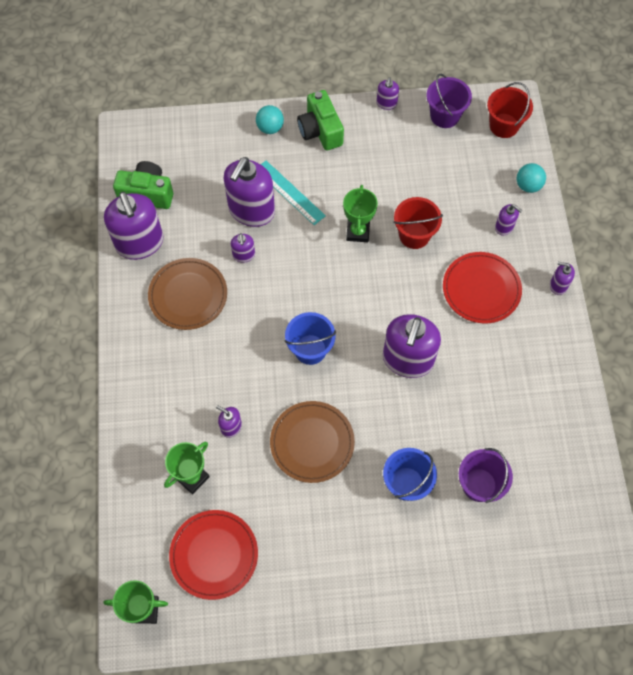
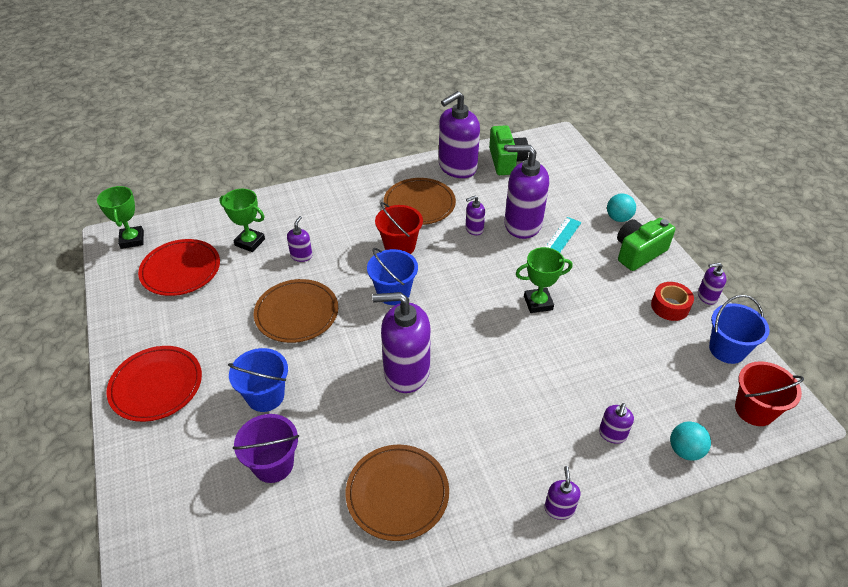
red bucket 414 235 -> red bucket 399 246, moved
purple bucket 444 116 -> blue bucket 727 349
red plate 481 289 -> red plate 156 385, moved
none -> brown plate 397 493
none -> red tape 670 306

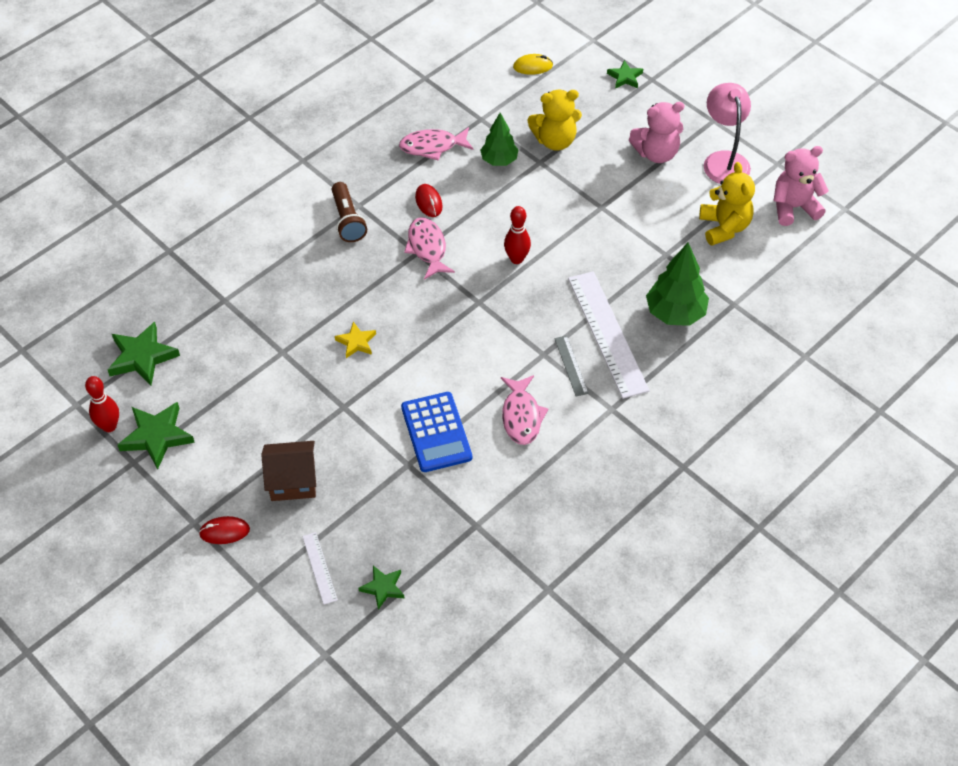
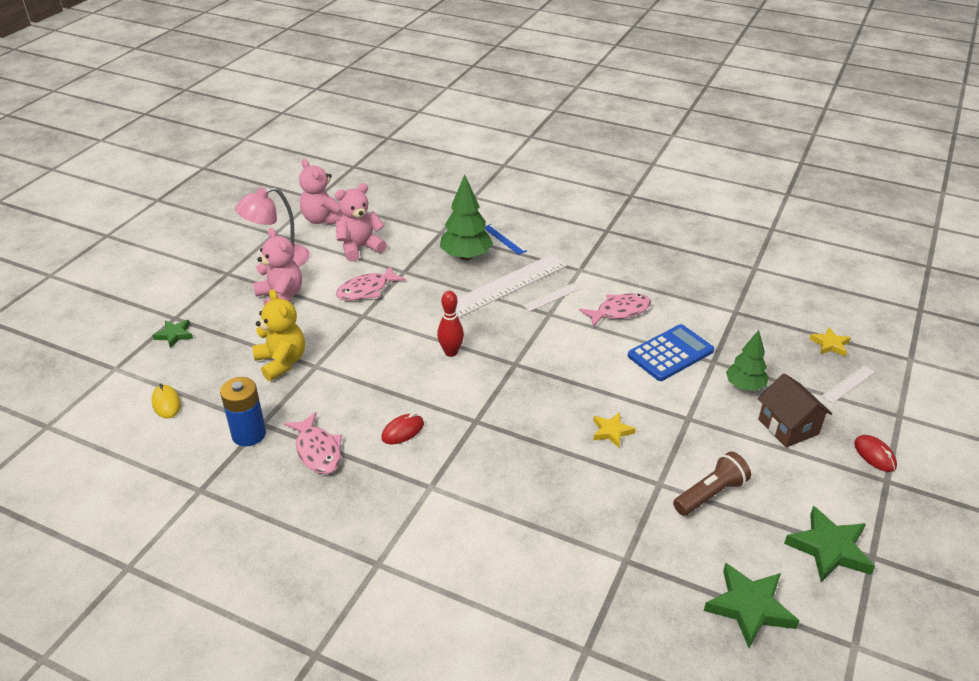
red bowling pin 109 426 -> none
brown flashlight 347 220 -> brown flashlight 710 494, moved
green star 383 588 -> yellow star 830 344
pink fish 427 248 -> pink fish 366 290, moved
green tree 499 160 -> green tree 744 386, moved
grey ruler 571 365 -> white ruler 552 297
yellow teddy bear 724 227 -> pink teddy bear 360 248
none -> blue battery 249 434
none -> blue ruler 504 239

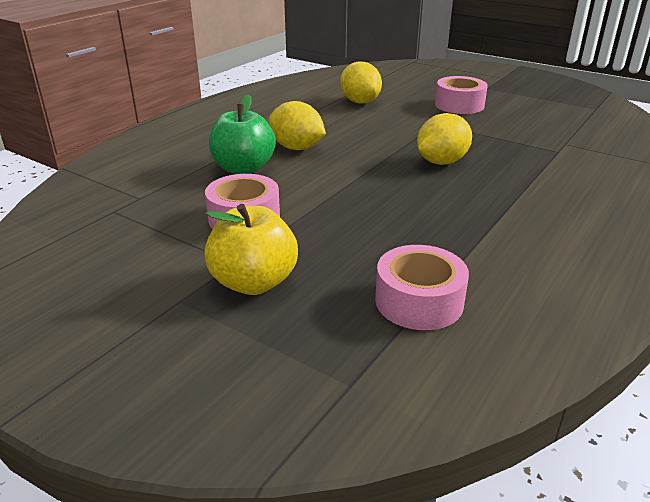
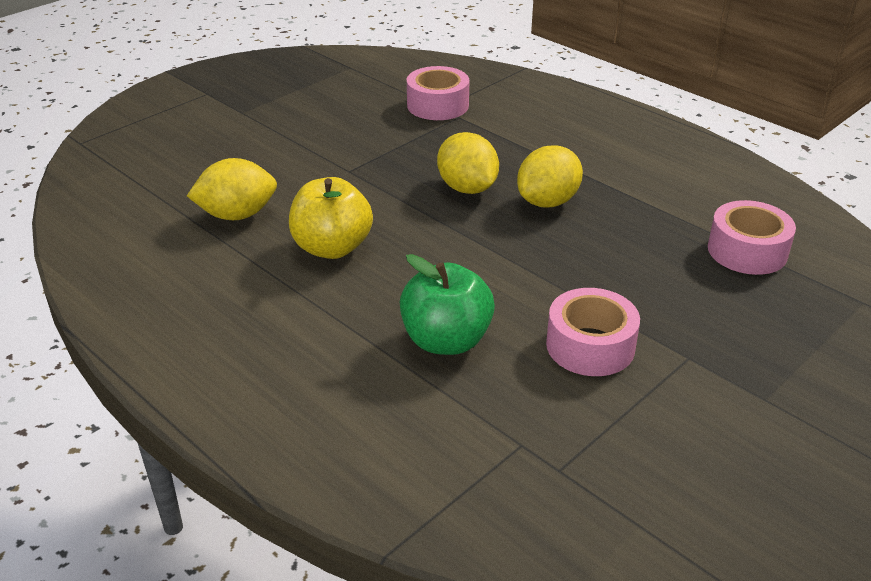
yellow apple 254 282 -> yellow apple 332 248, moved
yellow lemon 296 148 -> yellow lemon 548 202, moved
pink tape 459 105 -> pink tape 437 105, moved

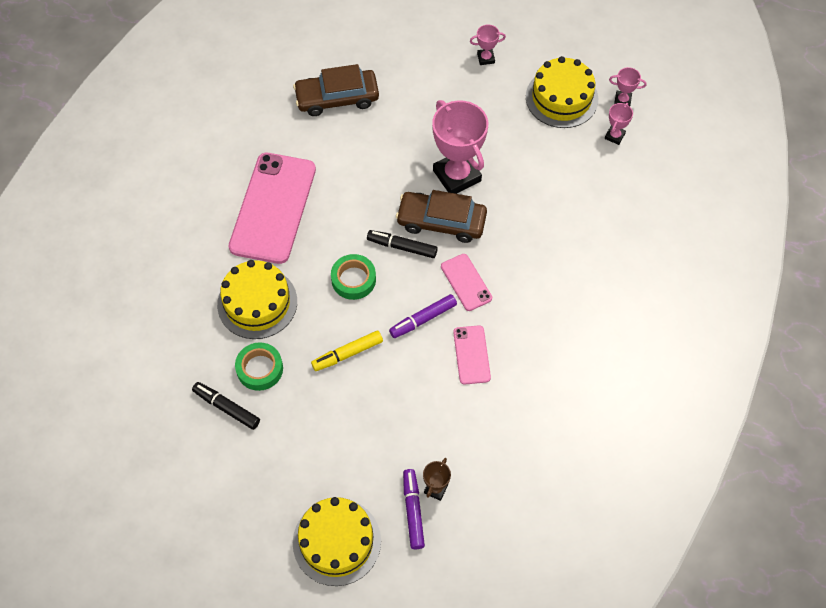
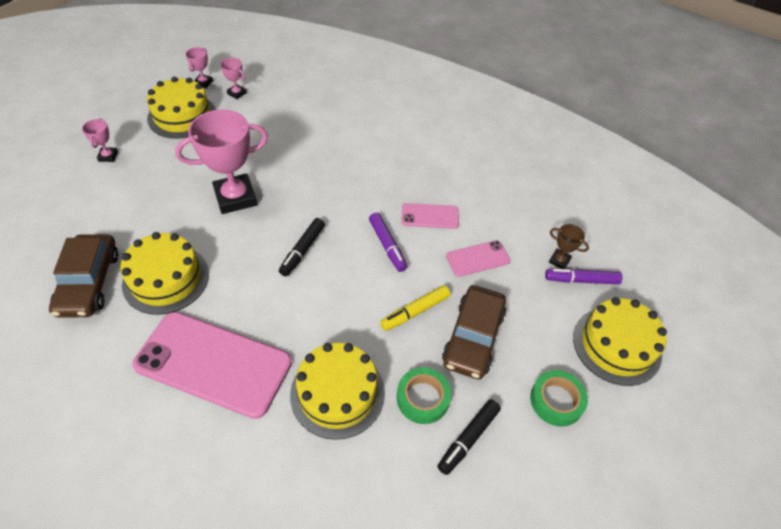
yellow marker 348 353 -> yellow marker 415 311, 75 degrees clockwise
green tape 353 279 -> green tape 556 401, moved
brown car 441 221 -> brown car 473 337, moved
pink phone 466 282 -> pink phone 478 258, moved
none -> yellow cake 166 279

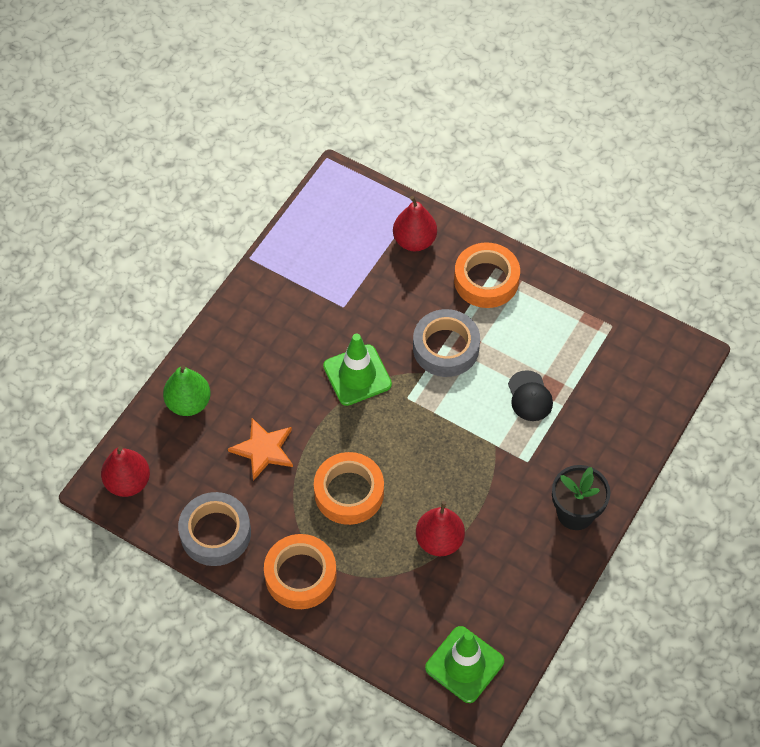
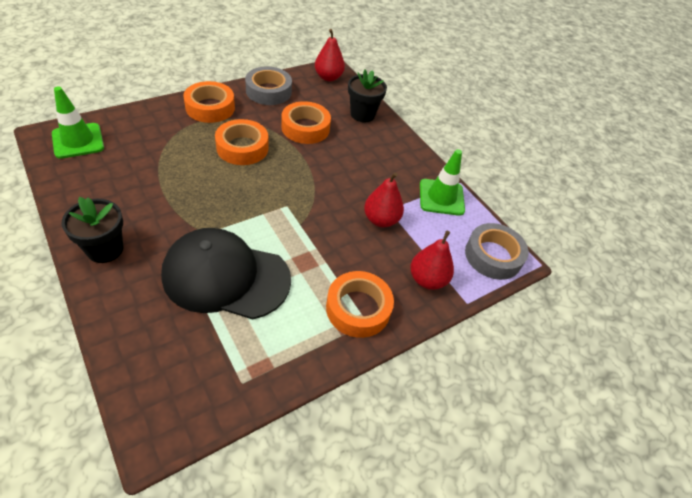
green pear 188 403 -> black flower pot 362 114
orange star 263 449 -> orange tape 305 128
green traffic cone 357 375 -> green traffic cone 441 197, moved
grey tape 446 348 -> grey tape 493 256, moved
red pear 439 541 -> red pear 381 220, moved
black cap 530 396 -> black cap 226 277, x2.37

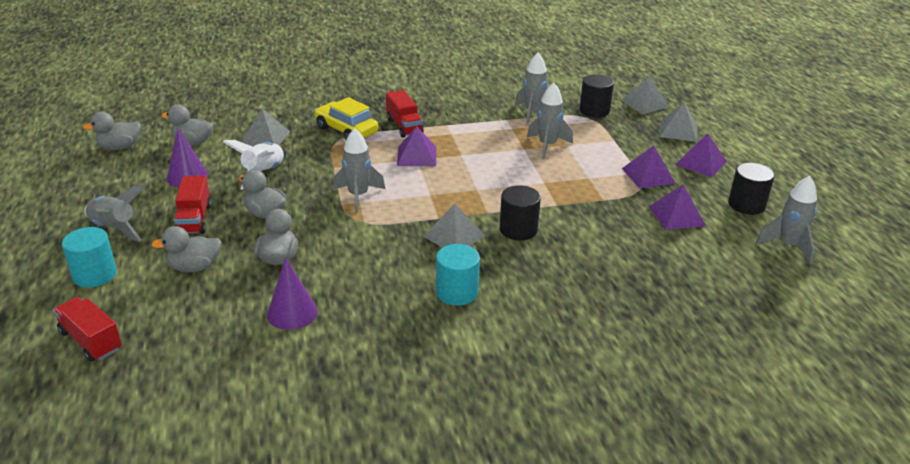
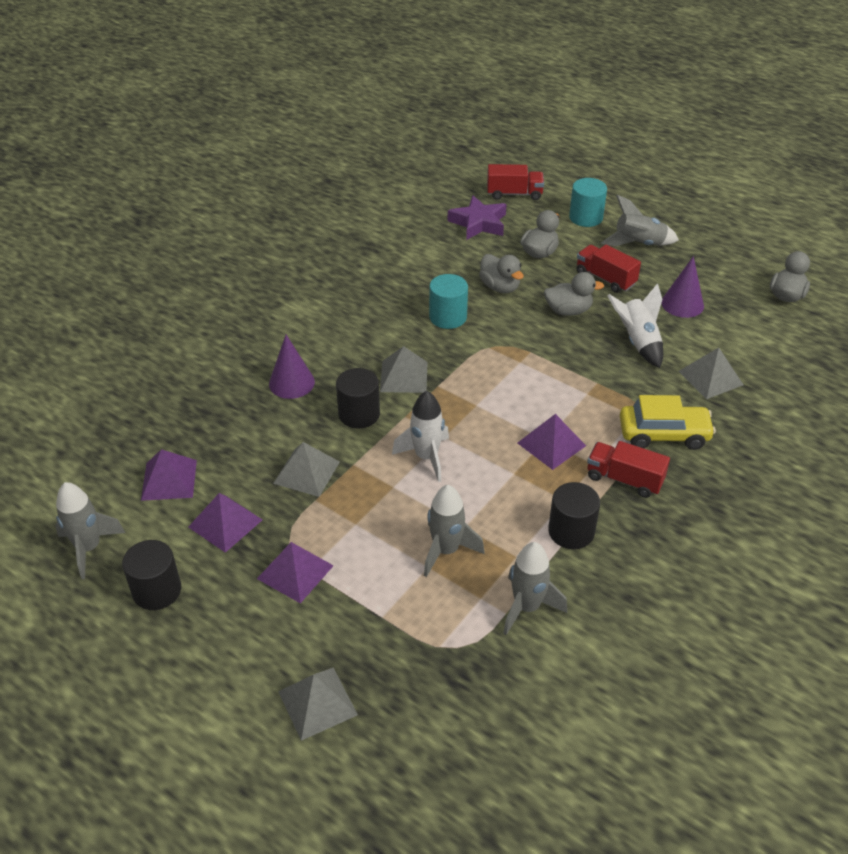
grey duck 193 142 -> none
purple cone 292 313 -> purple cone 291 383, moved
grey rocket 358 196 -> none
turquoise cylinder 457 292 -> turquoise cylinder 448 317, moved
black cylinder 594 110 -> black cylinder 571 531, moved
grey pyramid 644 103 -> grey pyramid 306 472, moved
purple pyramid 701 163 -> purple pyramid 169 480, moved
none -> white rocket 426 457
none -> purple star 478 223

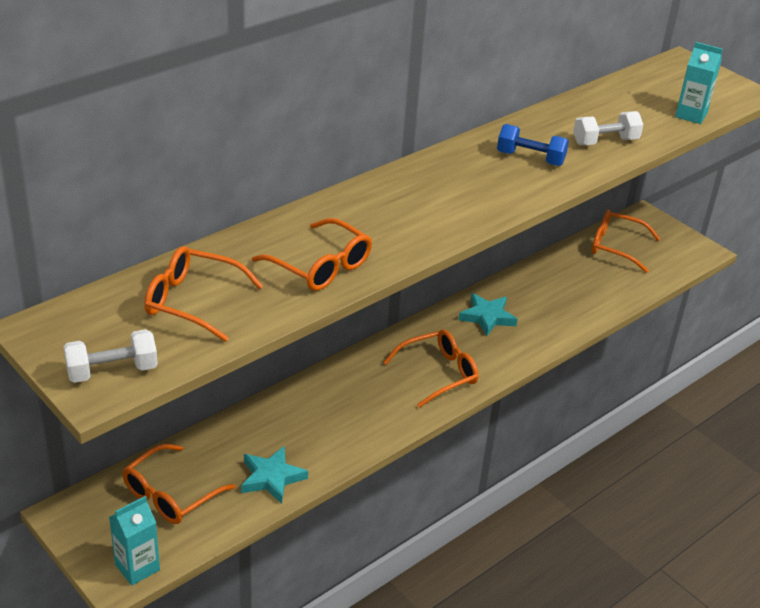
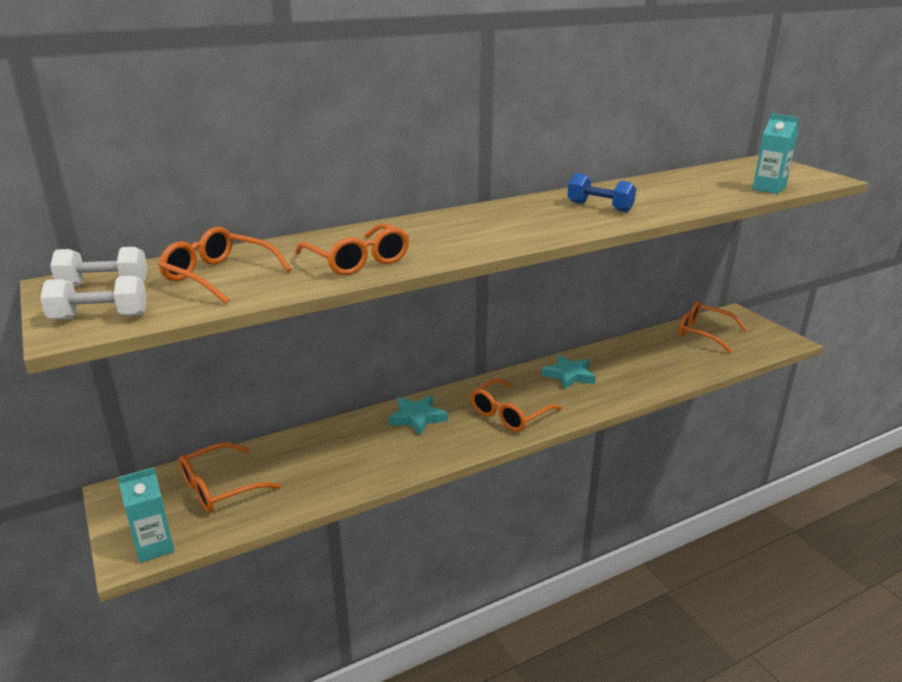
turquoise star 271 477 -> turquoise star 417 417, moved
orange glasses 438 373 -> orange glasses 509 414, 150 degrees clockwise
white dumbbell 605 141 -> white dumbbell 104 284, moved

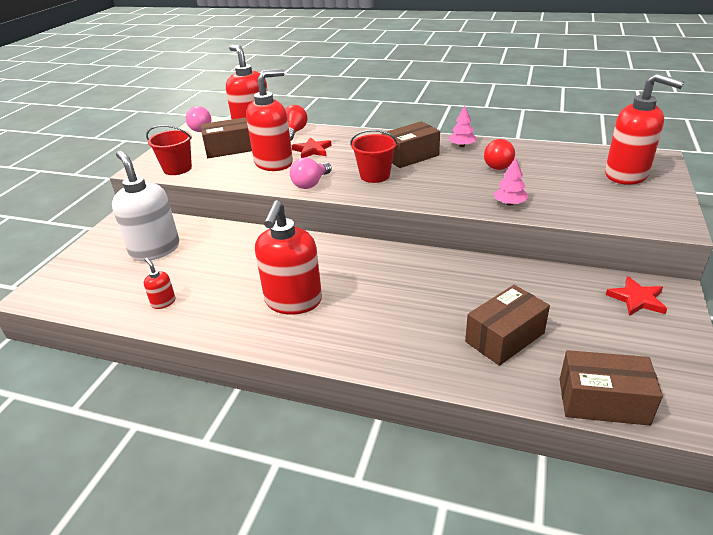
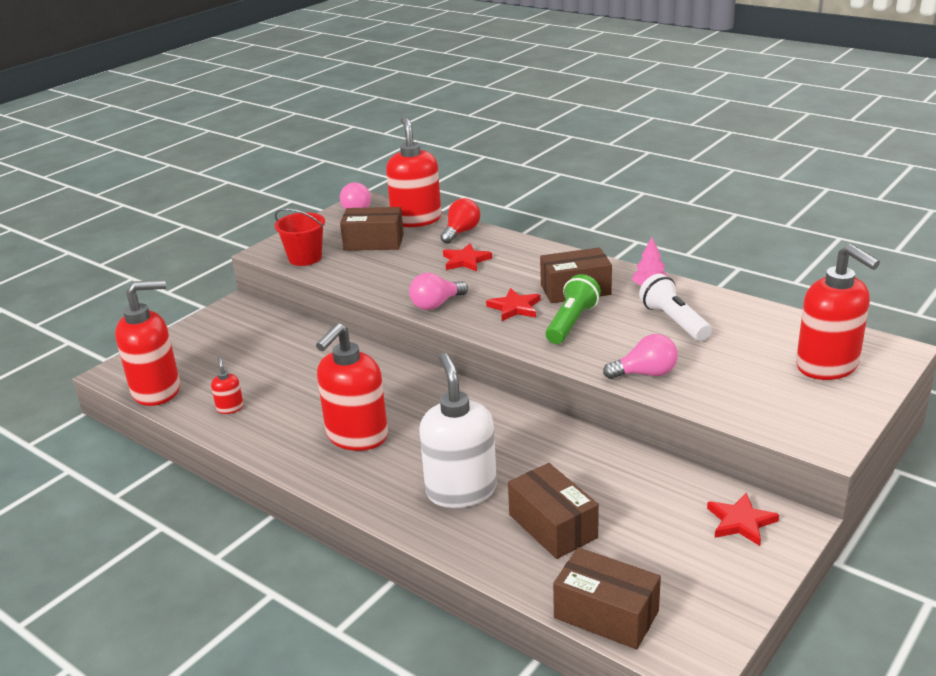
white soap dispenser 155 249 -> white soap dispenser 461 490, moved
red soap dispenser 274 163 -> red soap dispenser 157 391, moved
red bucket 375 175 -> red star 515 307
brown box 505 337 -> brown box 552 526, 75 degrees clockwise
red light bulb 498 165 -> white flashlight 674 321
pink tree 509 203 -> pink light bulb 645 374
none -> green flashlight 571 323

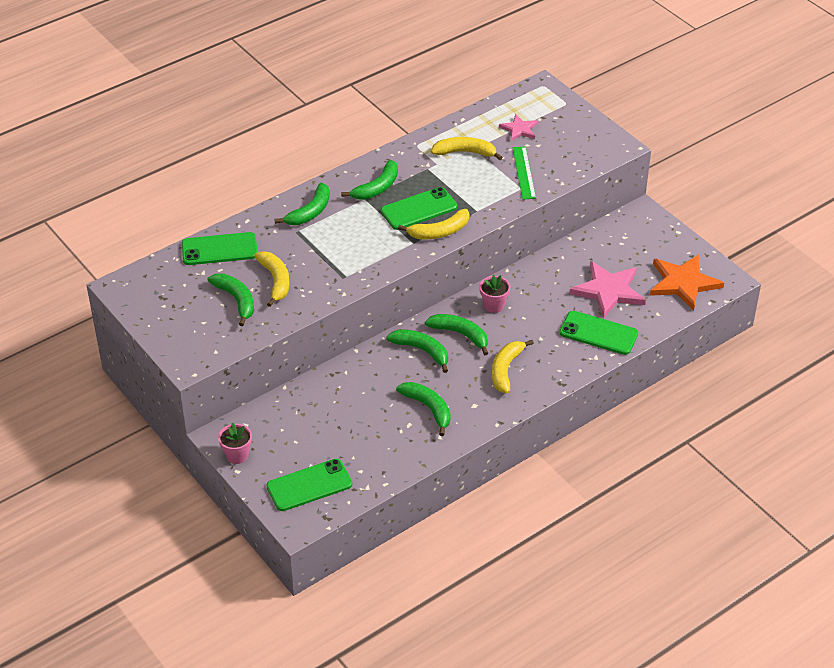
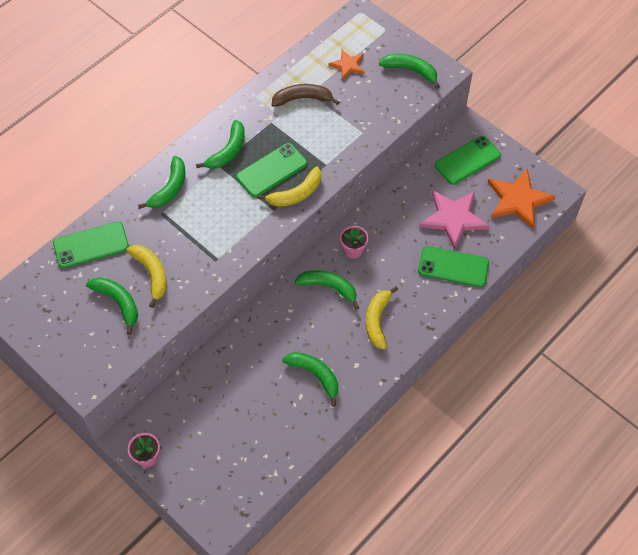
green phone 309 485 -> green phone 467 160, moved
green banana 422 351 -> green banana 410 71, moved
yellow banana 465 152 -> brown banana 302 99
pink star 519 129 -> orange star 348 65
green ruler 524 172 -> none

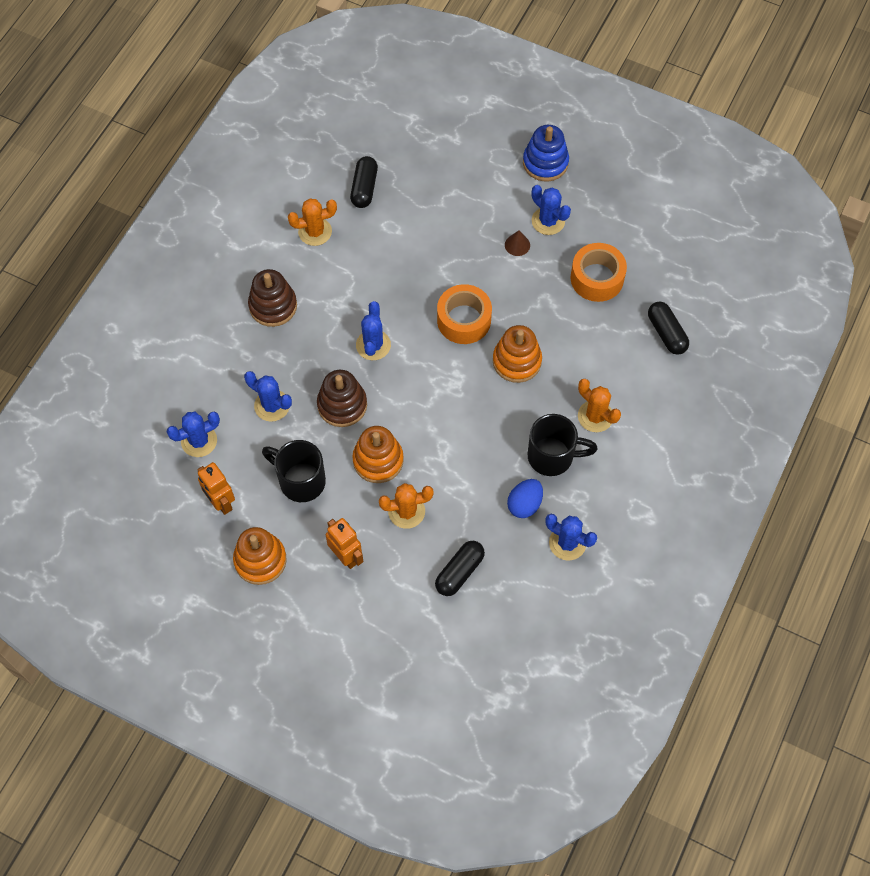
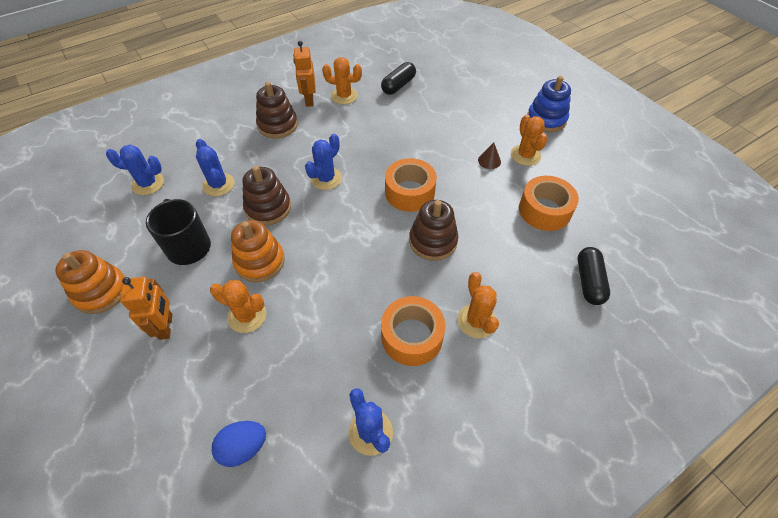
orange robot 221 503 -> orange robot 309 100, moved
black capsule 459 572 -> none
orange stacking toy 517 361 -> brown stacking toy 433 241
blue egg 524 504 -> blue egg 244 447, moved
black mug 552 456 -> orange tape 412 336
blue cactus 548 221 -> orange cactus 525 155

